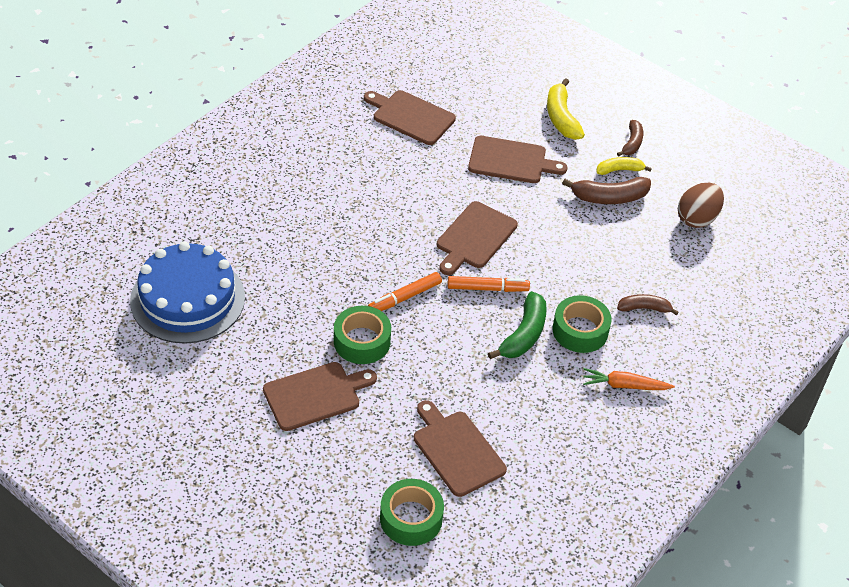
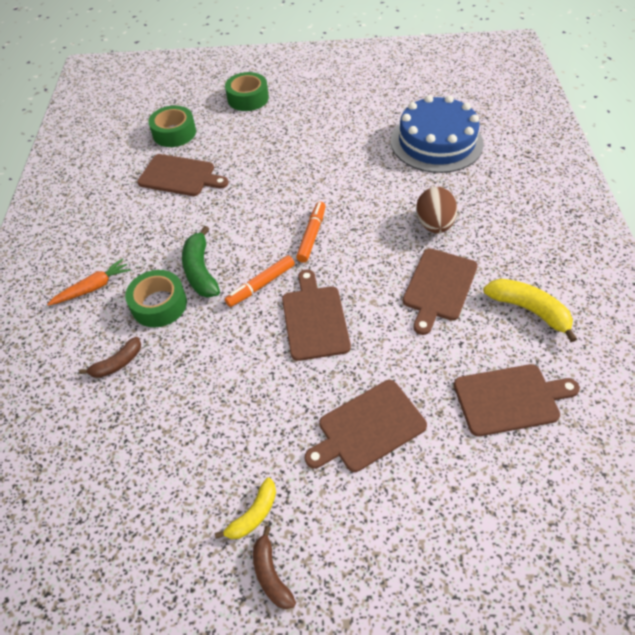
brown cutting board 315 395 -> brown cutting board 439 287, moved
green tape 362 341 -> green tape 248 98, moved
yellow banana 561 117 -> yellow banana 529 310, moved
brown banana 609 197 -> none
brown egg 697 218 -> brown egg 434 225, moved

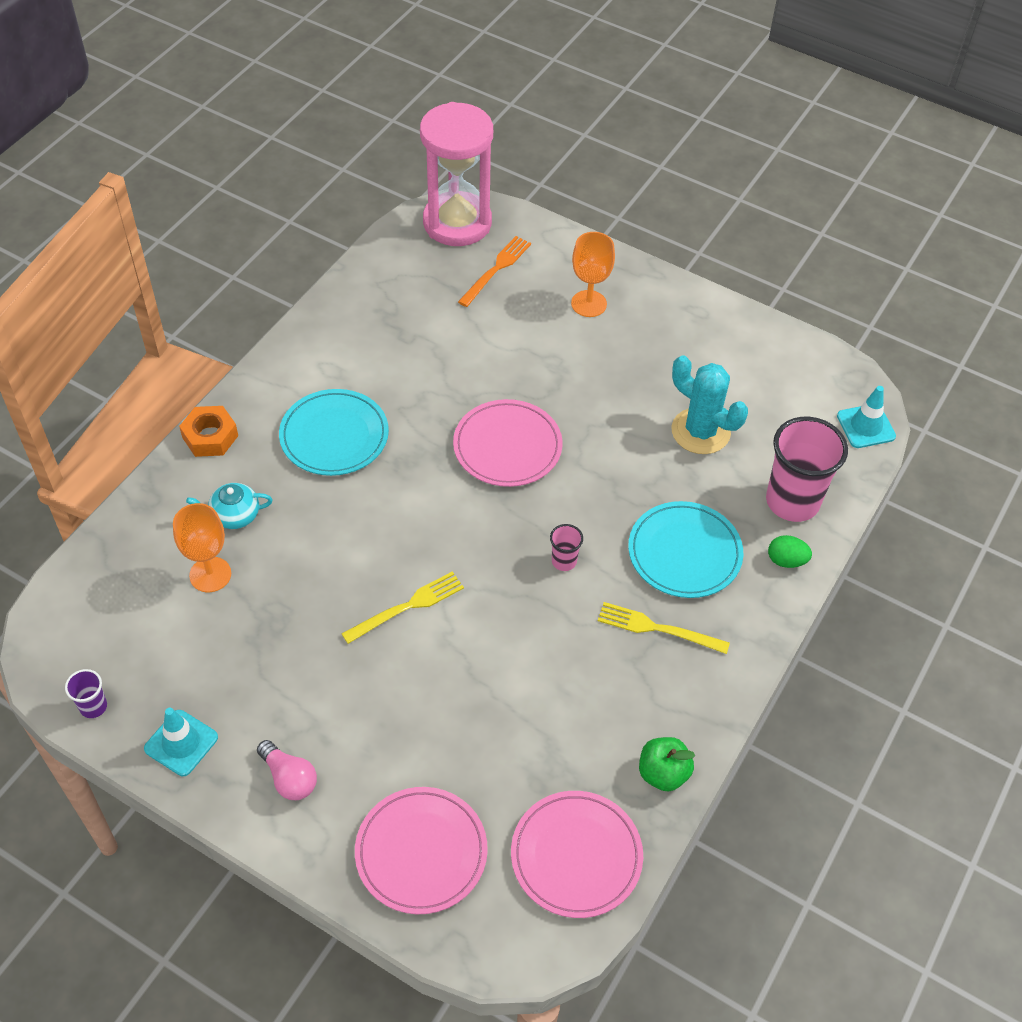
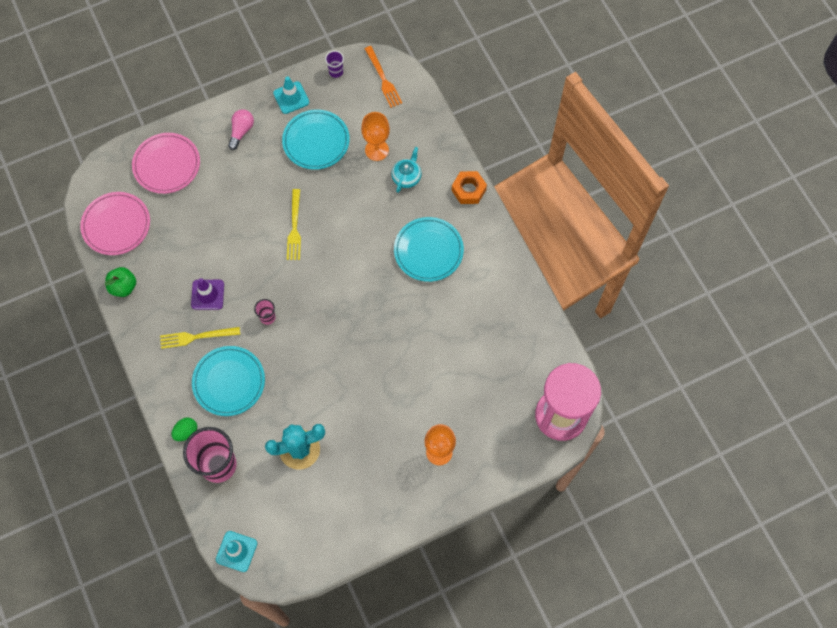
pink light bulb 289 778 -> pink light bulb 241 131, 120 degrees clockwise
pink plate 507 446 -> none
orange fork 496 269 -> orange fork 383 79, moved
yellow fork 657 628 -> yellow fork 196 337, 150 degrees counterclockwise
none -> purple traffic cone 207 294
none -> turquoise plate 316 141

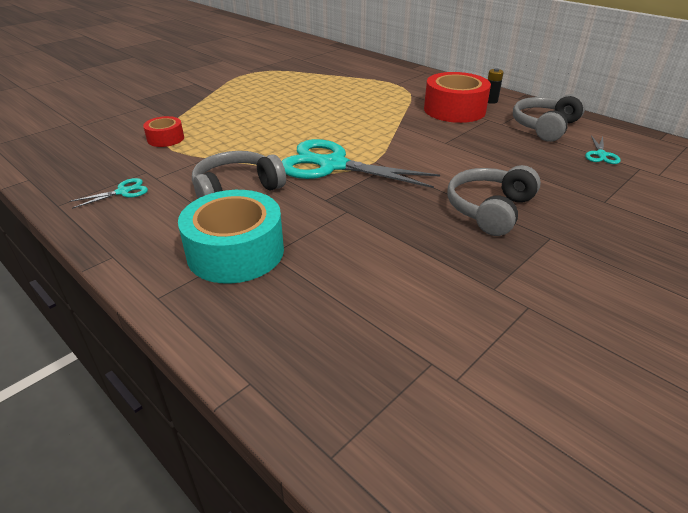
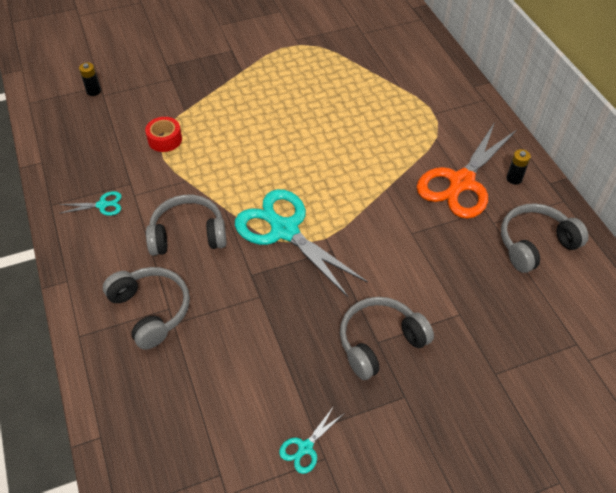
turquoise tape 235 252 -> grey headphones 151 310
red tape 454 110 -> orange scissors 461 182
turquoise scissors 601 155 -> turquoise scissors 305 447, moved
none -> black battery 93 91

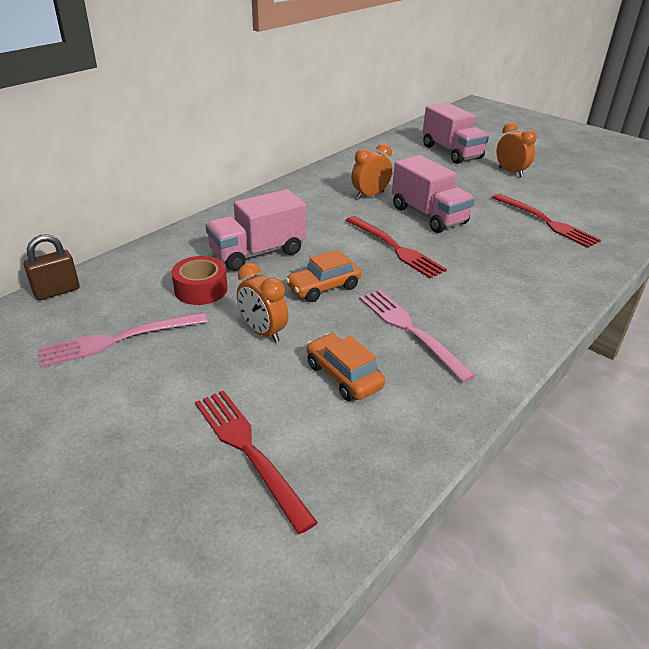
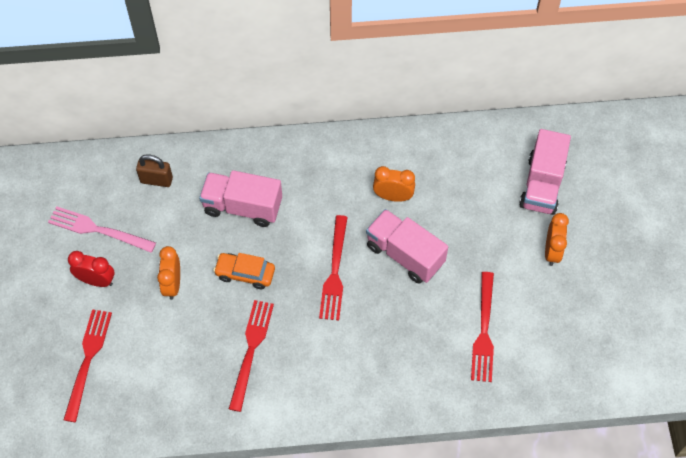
brown padlock 57 291 -> brown padlock 156 180, moved
red tape 201 289 -> none
orange car 343 376 -> none
pink fork 409 329 -> red fork 251 349
pink truck 428 215 -> pink truck 404 254, 120 degrees clockwise
none -> red clock 96 280

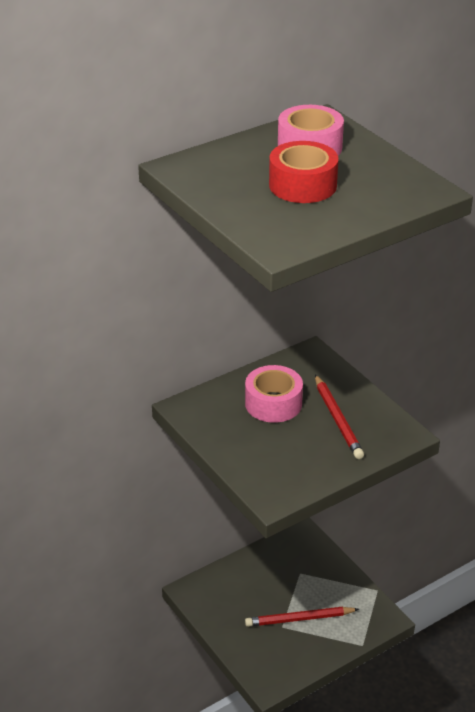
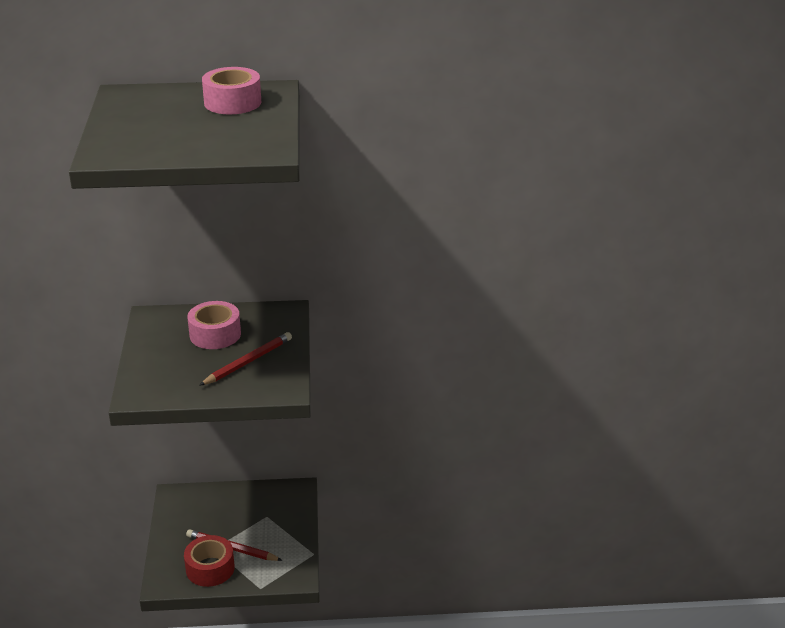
red tape 302 185 -> red tape 210 568, moved
red pencil 337 419 -> red pencil 248 362, 150 degrees counterclockwise

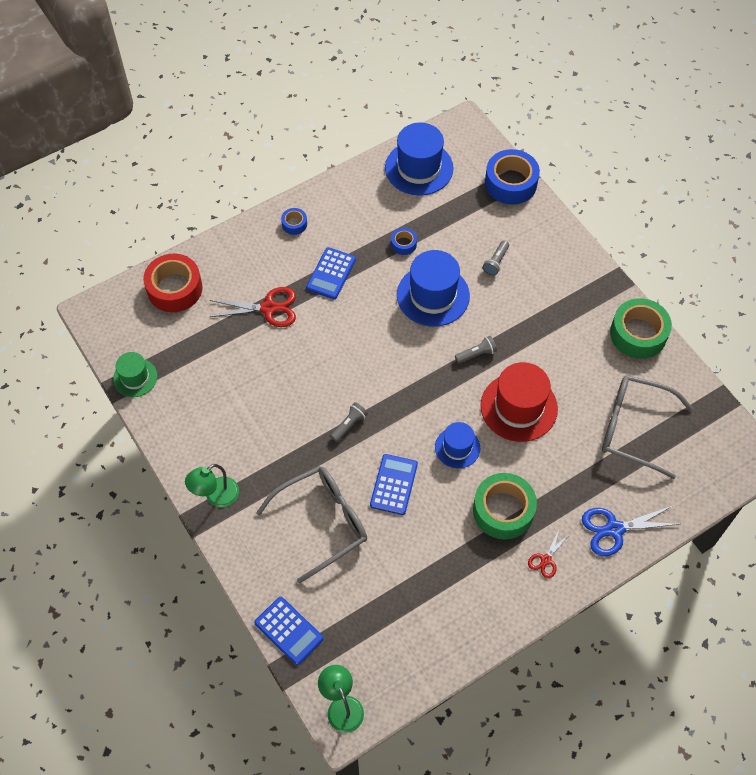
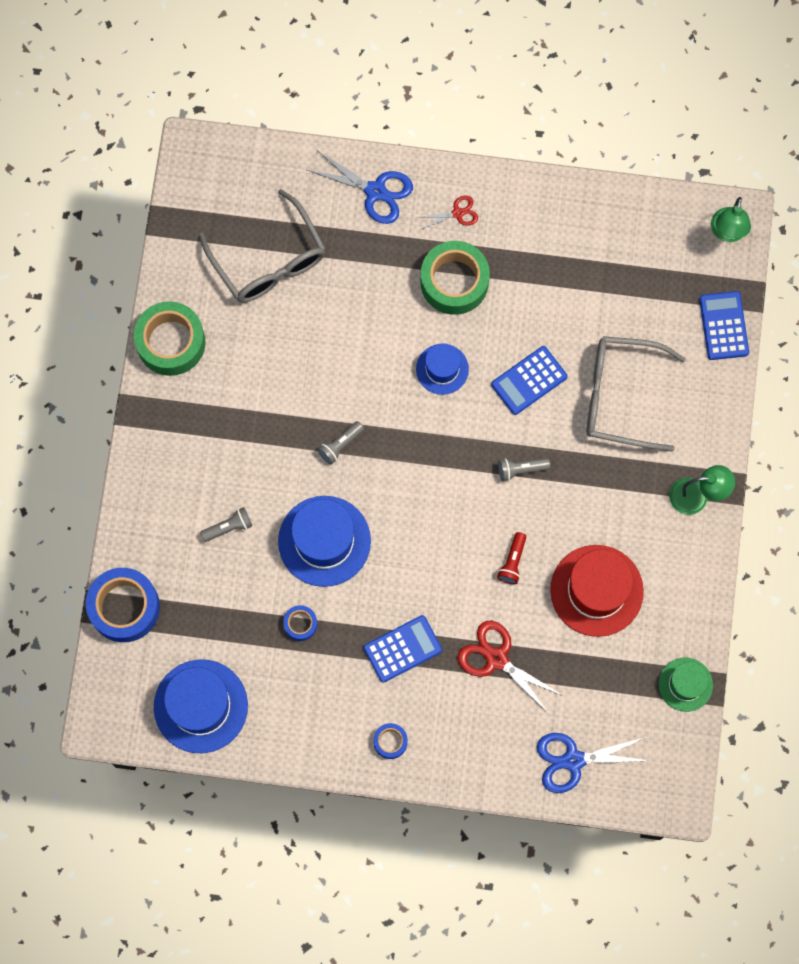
red tape 174 288 -> blue scissors 573 760
grey flashlight 476 354 -> grey flashlight 340 445, 60 degrees counterclockwise
red hat 519 407 -> red hat 596 590, moved
none -> red flashlight 512 561

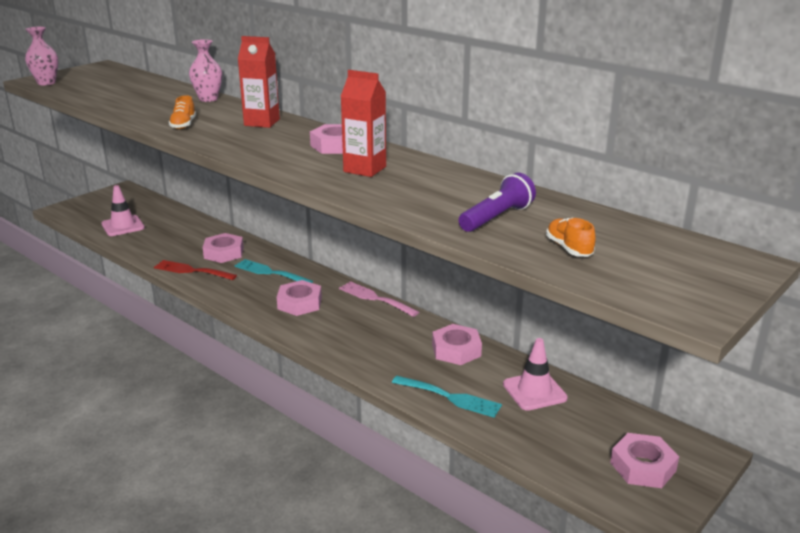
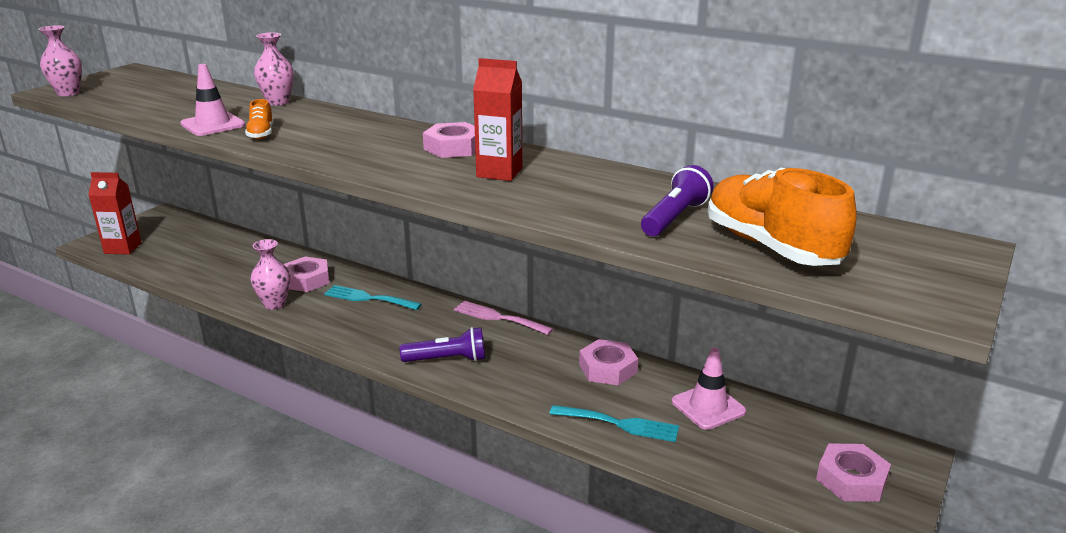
pink traffic cone 123 226 -> pink traffic cone 213 125, moved
red fork 191 271 -> pink vase 274 304
red carton 262 122 -> red carton 123 248, moved
pink nut 299 303 -> none
orange shoe 569 248 -> orange shoe 771 247, x2.19
none -> purple flashlight 447 359

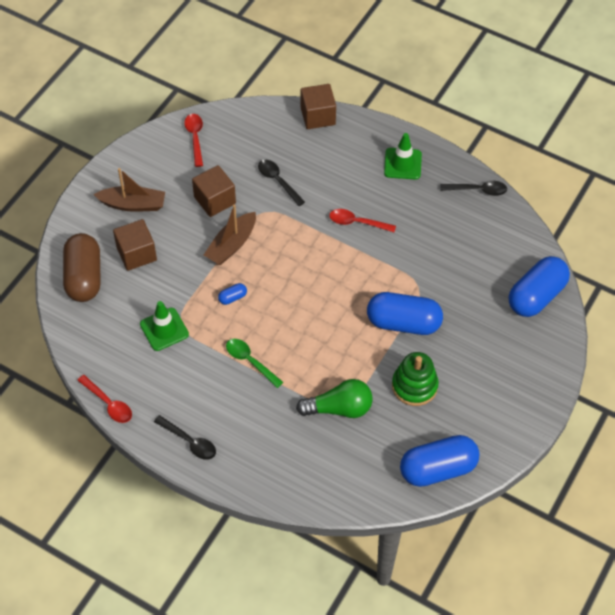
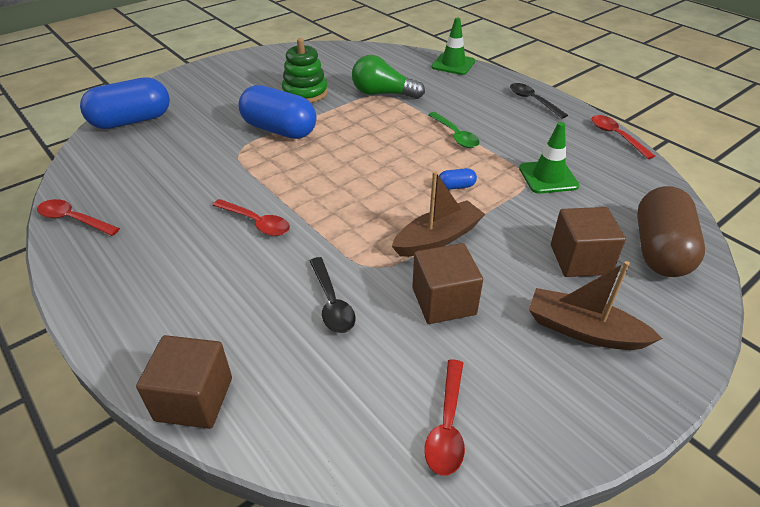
green traffic cone 402 164 -> green traffic cone 453 64, moved
blue capsule 438 469 -> none
black spoon 478 190 -> red spoon 74 219

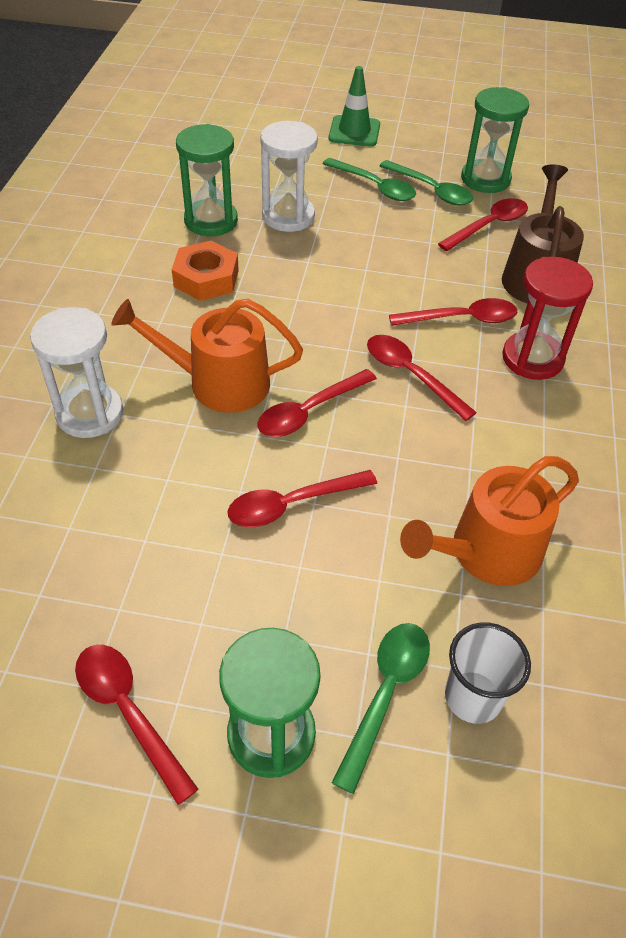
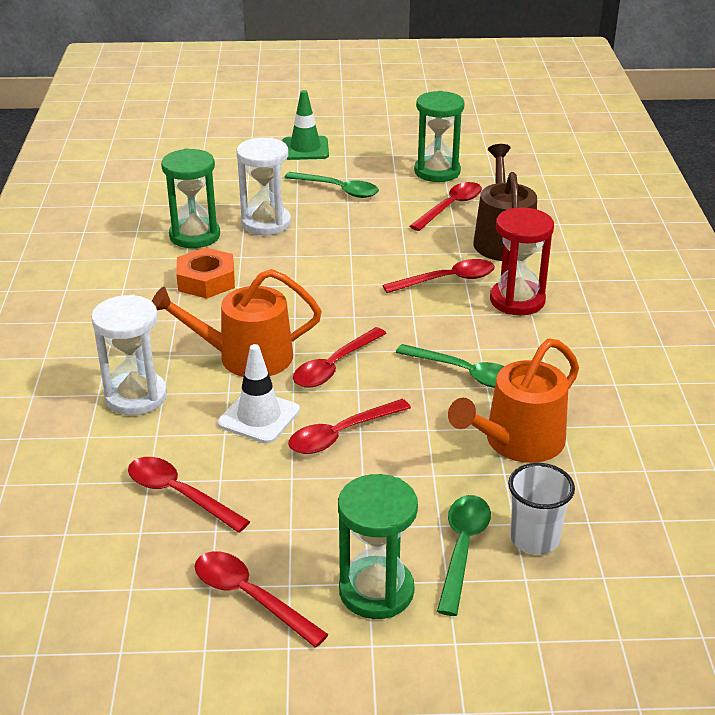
red spoon 411 375 -> red spoon 179 494, moved
green spoon 431 190 -> green spoon 464 373, moved
none -> white traffic cone 259 417

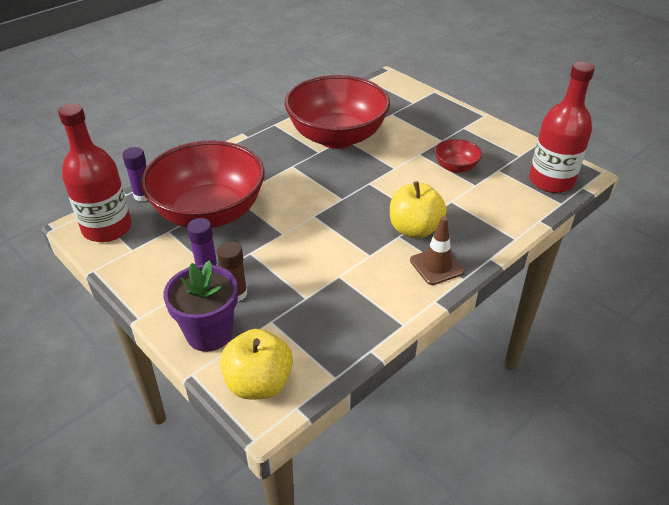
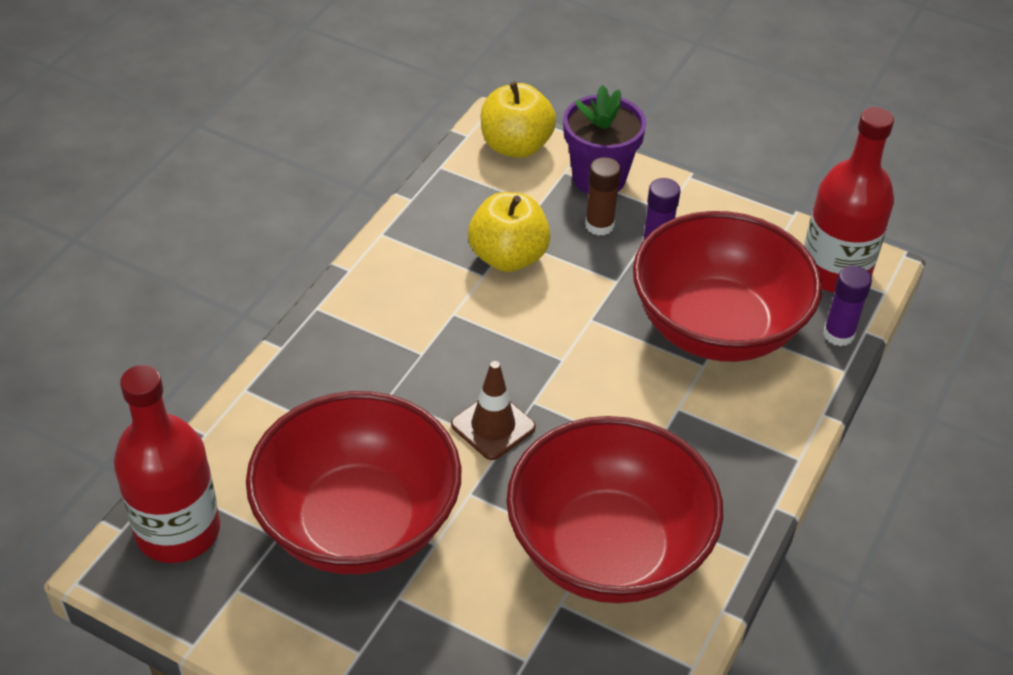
yellow apple 414 229 -> yellow apple 508 257, moved
brown traffic cone 437 266 -> brown traffic cone 493 426, moved
red bowl 455 167 -> red bowl 358 523, x2.32

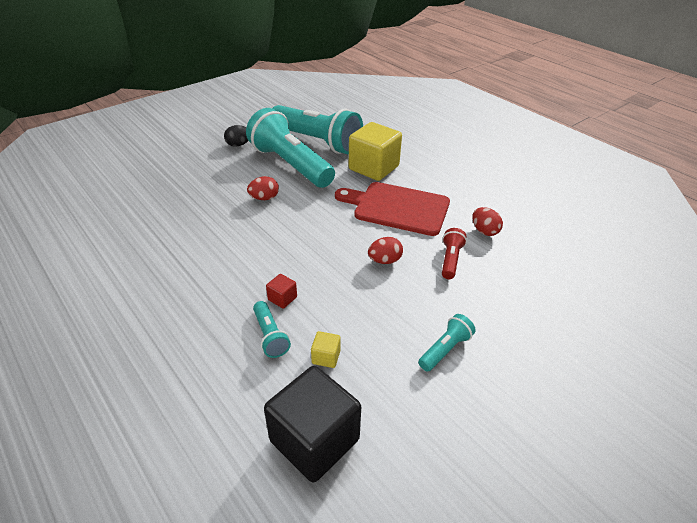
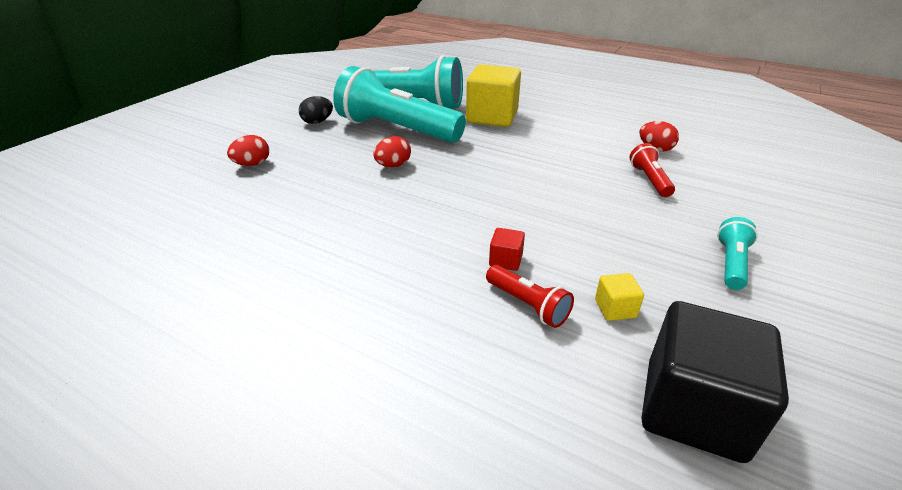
turquoise flashlight 270 336 -> red flashlight 528 305
red cutting board 397 208 -> none
red egg 384 260 -> red egg 252 164, moved

